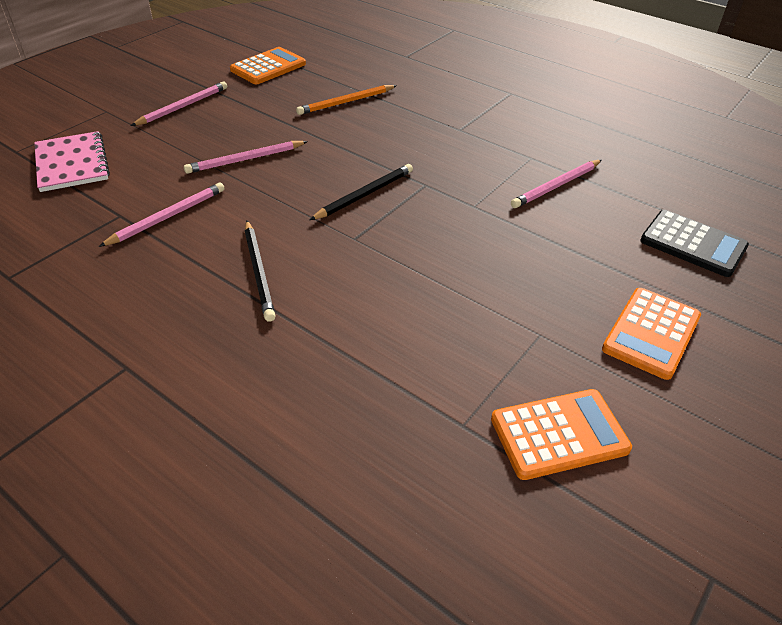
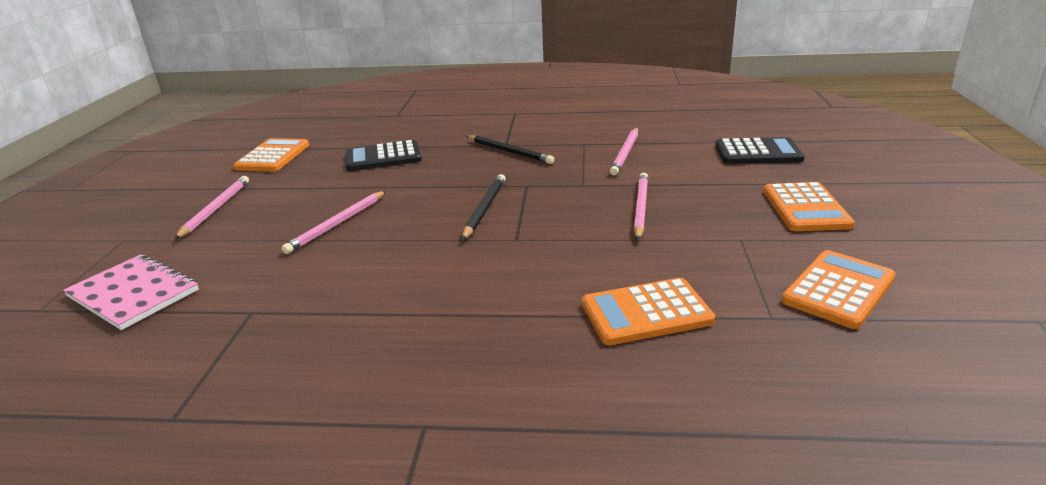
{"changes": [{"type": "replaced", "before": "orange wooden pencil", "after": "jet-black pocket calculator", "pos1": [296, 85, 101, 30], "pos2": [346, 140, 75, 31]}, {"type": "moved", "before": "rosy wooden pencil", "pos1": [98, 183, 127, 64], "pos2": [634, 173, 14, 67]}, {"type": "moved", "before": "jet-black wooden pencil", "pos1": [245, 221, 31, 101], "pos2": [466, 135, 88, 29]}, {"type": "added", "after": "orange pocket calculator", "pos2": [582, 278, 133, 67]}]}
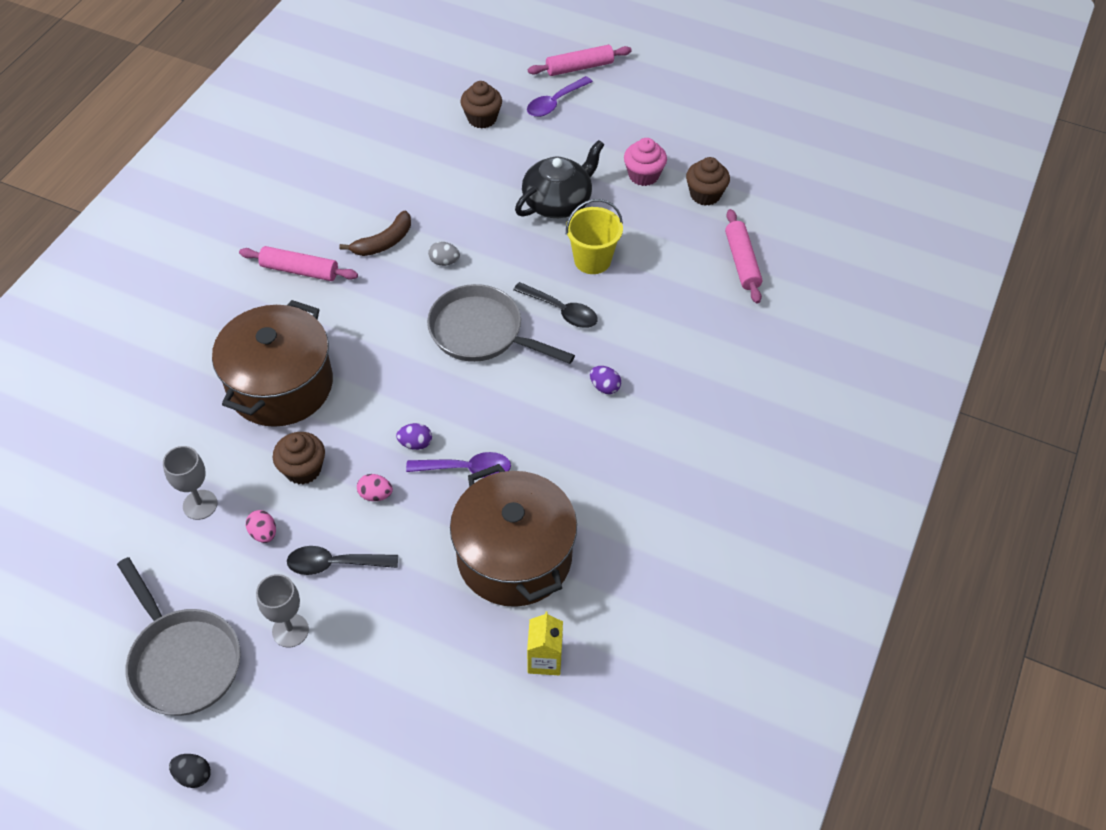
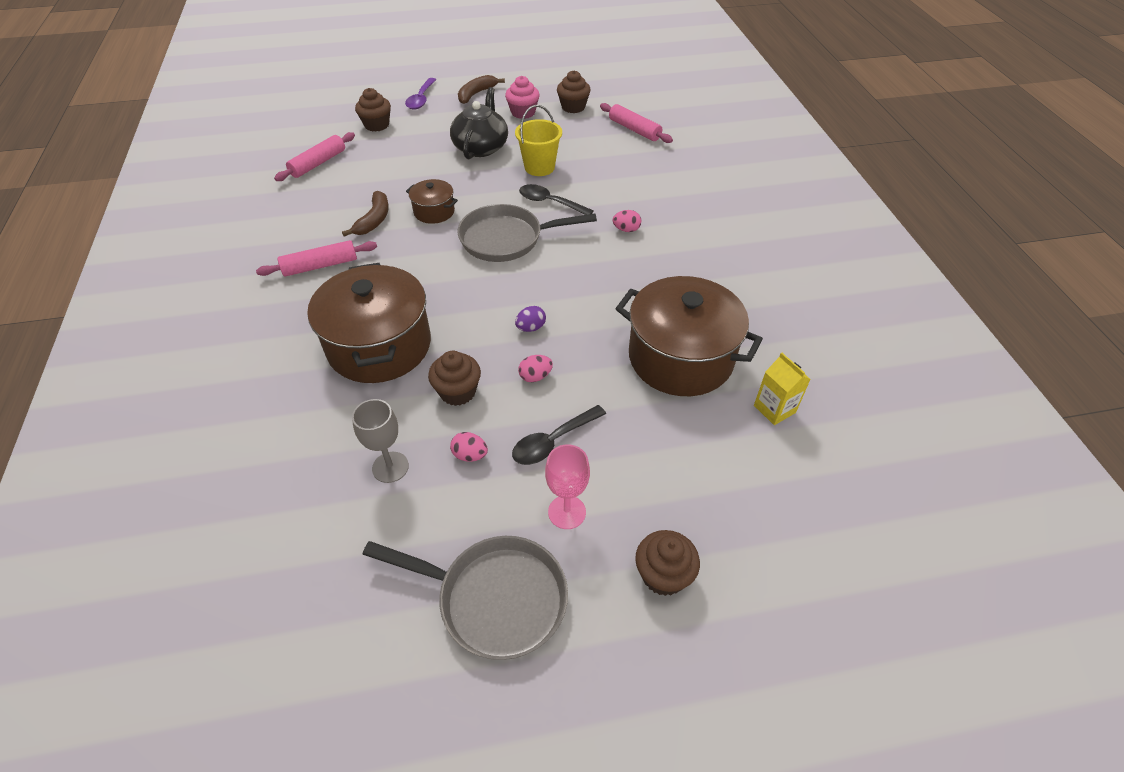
{"changes": [{"type": "moved", "before": "rosy pastry roller", "pos1": [528, 45, 104, 31], "pos2": [274, 132, 81, 49]}, {"type": "replaced", "before": "ash-grey toy egg", "after": "dark brown stockpot", "pos1": [428, 242, 32, 24], "pos2": [406, 179, 52, 45]}, {"type": "turned", "before": "jet-black spoon", "pos1": [513, 282, 85, 46], "pos2": [519, 184, 75, 31], "turn": -150}, {"type": "recoloured", "before": "royal purple toy egg", "after": "rosy toy egg", "pos1": [590, 366, 31, 28], "pos2": [613, 210, 28, 22]}, {"type": "removed", "before": "royal purple spoon", "pos1": [406, 452, 105, 26]}, {"type": "recoloured", "before": "ash-grey wine glass", "after": "rosy wine glass", "pos1": [256, 574, 53, 74], "pos2": [545, 444, 45, 85]}, {"type": "removed", "before": "jet-black toy egg", "pos1": [169, 754, 42, 34]}, {"type": "added", "after": "dark brown banana", "pos2": [458, 75, 47, 29]}, {"type": "added", "after": "dark brown muffin", "pos2": [635, 530, 65, 66]}]}
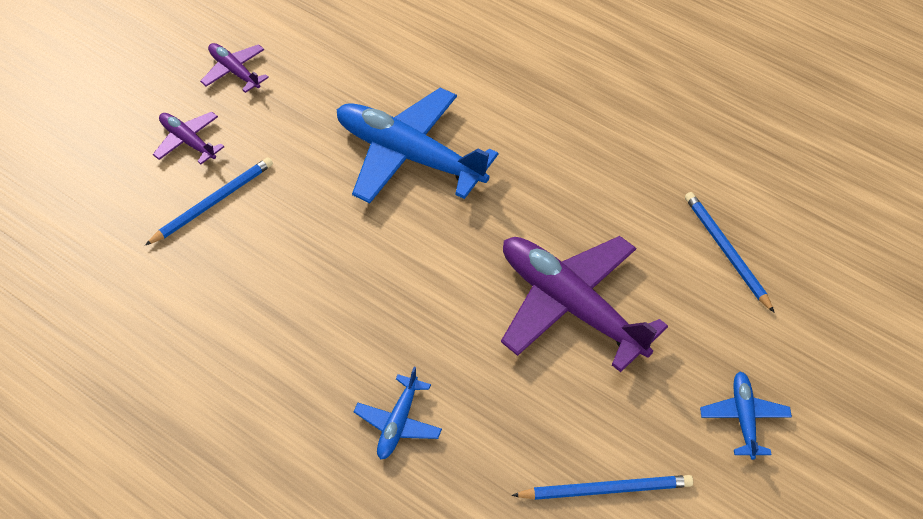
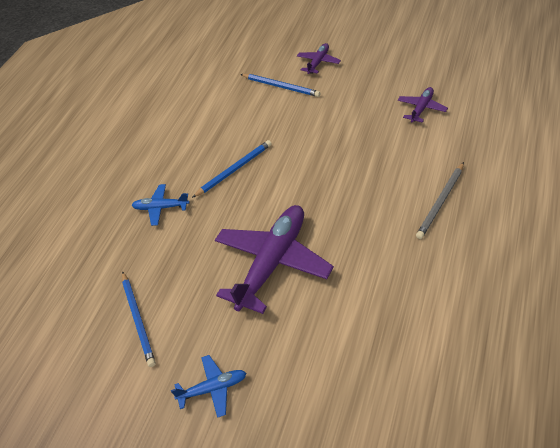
{"changes": [{"type": "moved", "before": "royal purple toy plane", "pos1": [200, 43, 69, 50], "pos2": [398, 87, 50, 36]}, {"type": "removed", "before": "royal blue toy plane", "pos1": [337, 88, 161, 116]}, {"type": "moved", "before": "royal blue wooden pencil", "pos1": [685, 192, 90, 121], "pos2": [192, 140, 80, 58]}, {"type": "added", "after": "ash-grey wooden pencil", "pos2": [416, 162, 48, 77]}]}
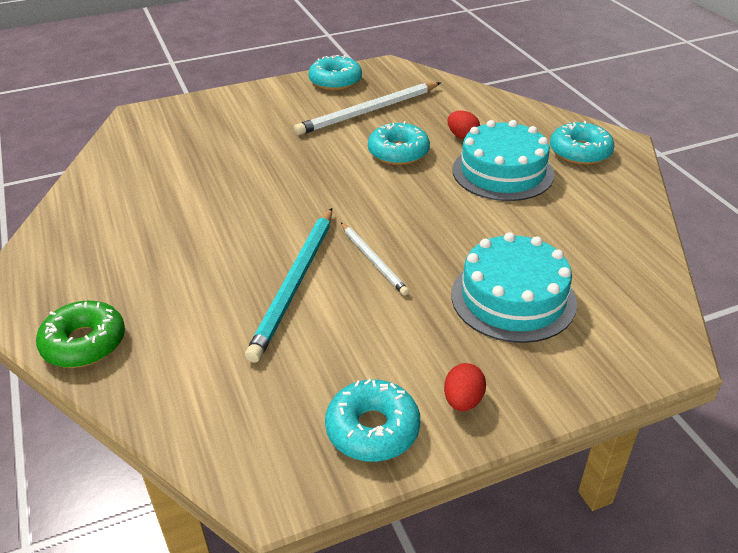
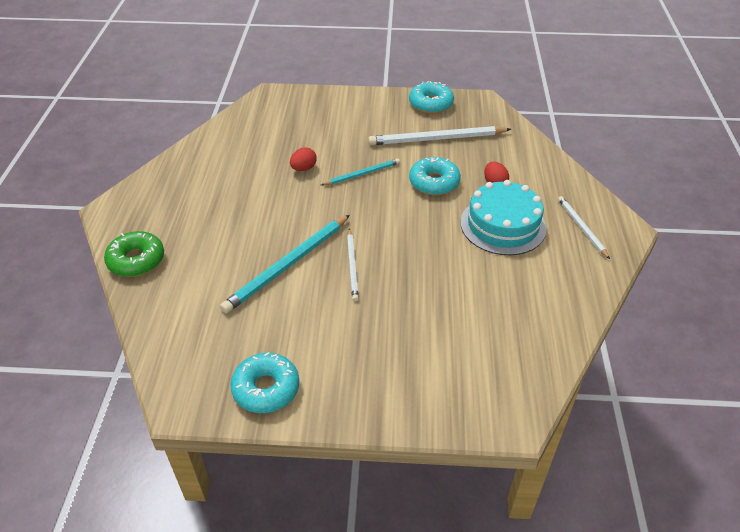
{"changes": [{"type": "replaced", "before": "turquoise donut", "after": "white wooden pencil", "pos1": [550, 121, 65, 44], "pos2": [558, 196, 52, 63]}, {"type": "removed", "before": "turquoise cake", "pos1": [451, 232, 126, 111]}, {"type": "moved", "before": "red toy egg", "pos1": [444, 363, 42, 48], "pos2": [290, 147, 27, 24]}, {"type": "added", "after": "turquoise wooden pencil", "pos2": [321, 159, 79, 26]}]}
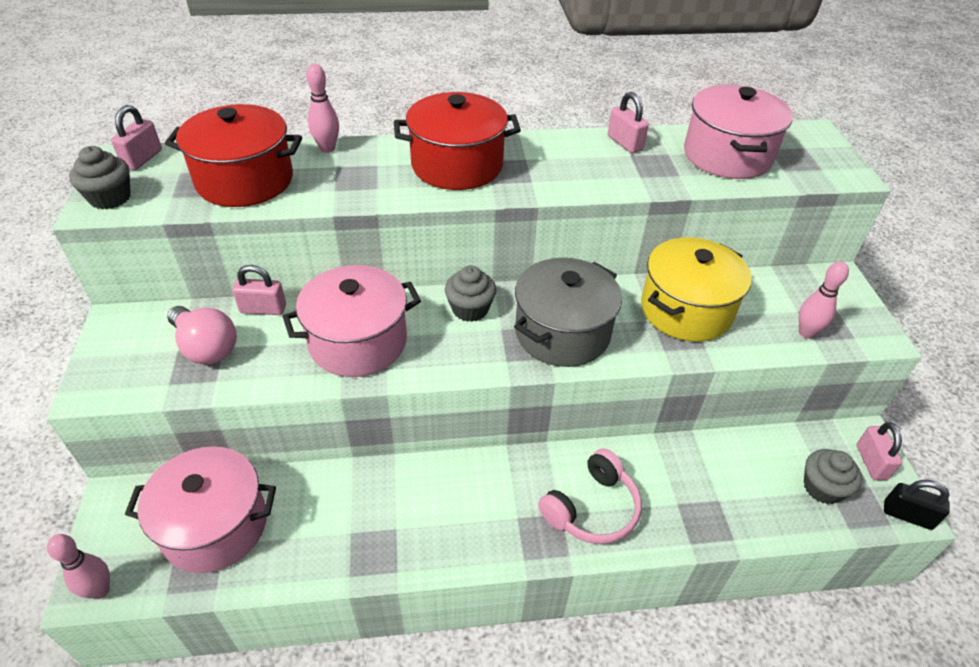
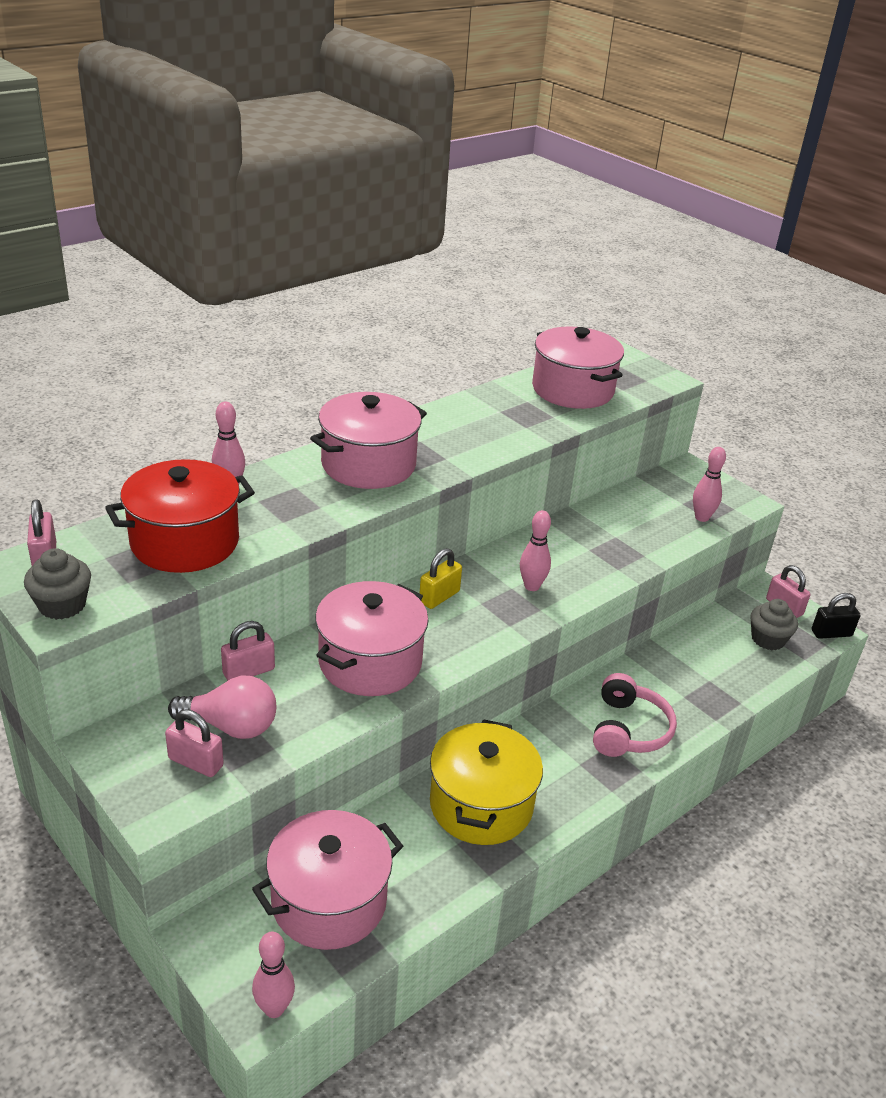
{"changes": [{"type": "recoloured", "before": "red stockpot", "after": "rosy stockpot", "pos1": [394, 92, 127, 98], "pos2": [310, 392, 117, 97]}, {"type": "moved", "before": "rosy lock", "pos1": [608, 92, 41, 61], "pos2": [165, 709, 59, 68]}, {"type": "moved", "before": "golden stockpot", "pos1": [641, 237, 111, 105], "pos2": [430, 719, 113, 126]}, {"type": "replaced", "before": "ash-grey stockpot", "after": "rosy tenpin", "pos1": [514, 258, 108, 109], "pos2": [520, 510, 31, 81]}, {"type": "replaced", "before": "ash-grey muffin", "after": "golden lock", "pos1": [445, 266, 51, 56], "pos2": [420, 548, 42, 61]}]}
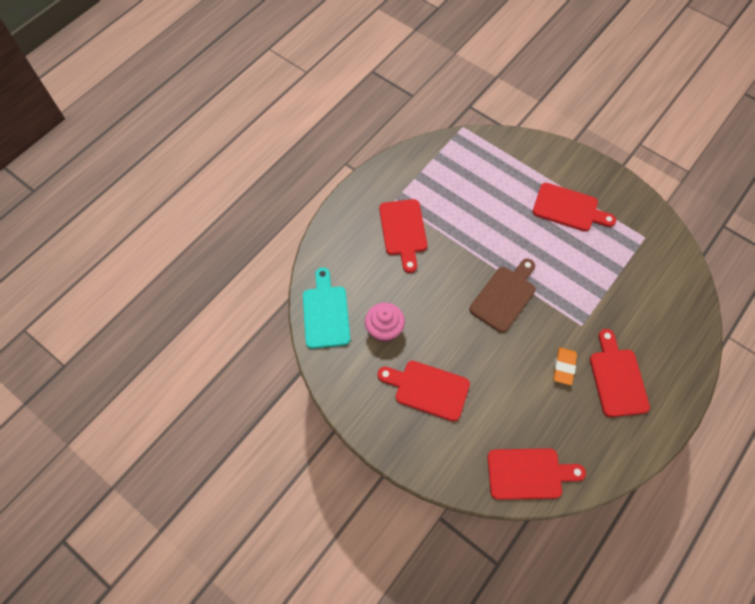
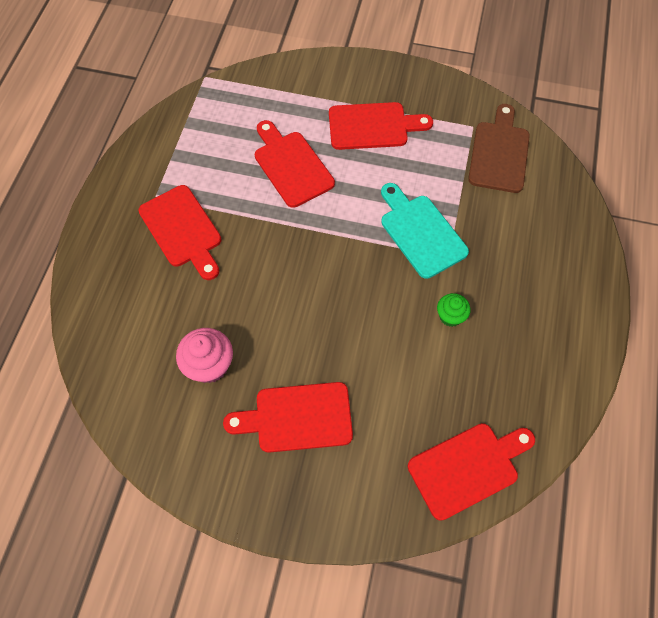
{"changes": [{"type": "moved", "before": "dark brown chopping board", "pos1": [469, 258, 67, 75], "pos2": [468, 104, 62, 89]}, {"type": "moved", "before": "turquoise chopping board", "pos1": [303, 267, 47, 82], "pos2": [381, 183, 88, 96]}, {"type": "moved", "before": "red chopping board", "pos1": [590, 329, 60, 88], "pos2": [255, 120, 80, 88]}, {"type": "replaced", "before": "orange eraser", "after": "green muffin", "pos1": [553, 347, 24, 38], "pos2": [437, 293, 34, 34]}]}
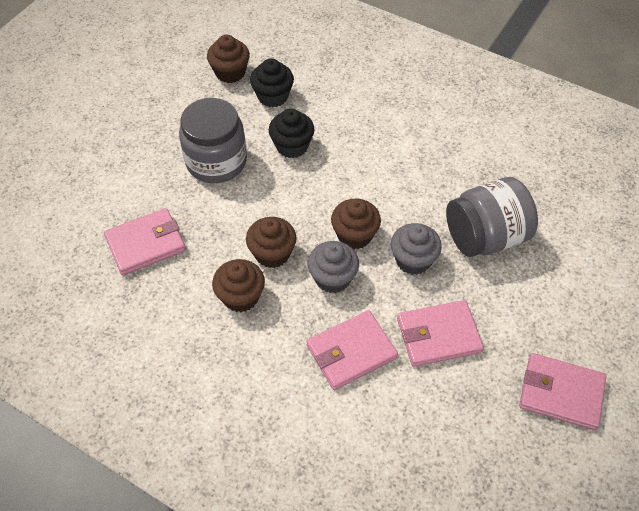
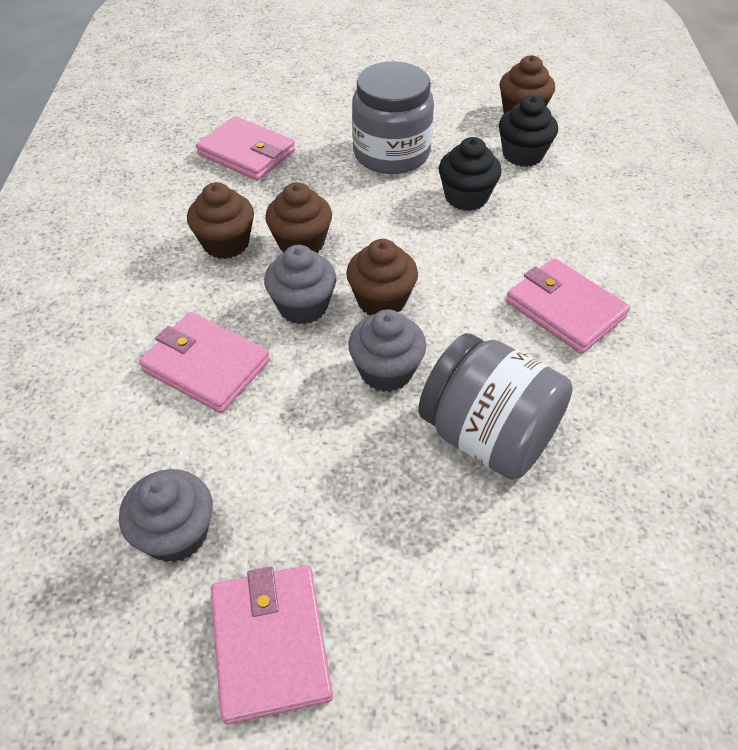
{"changes": [{"type": "moved", "before": "rosy wallet", "pos1": [397, 300, 87, 67], "pos2": [506, 258, 124, 96]}, {"type": "added", "after": "ash-grey muffin", "pos2": [119, 469, 94, 94]}]}
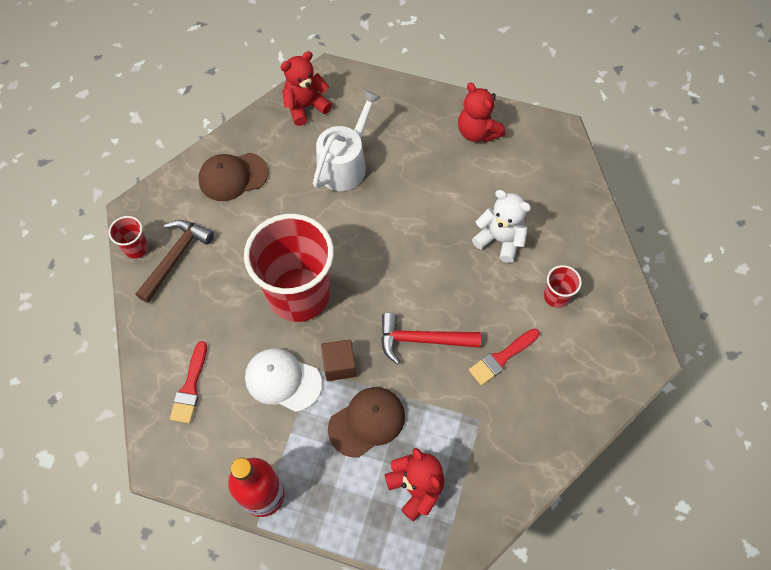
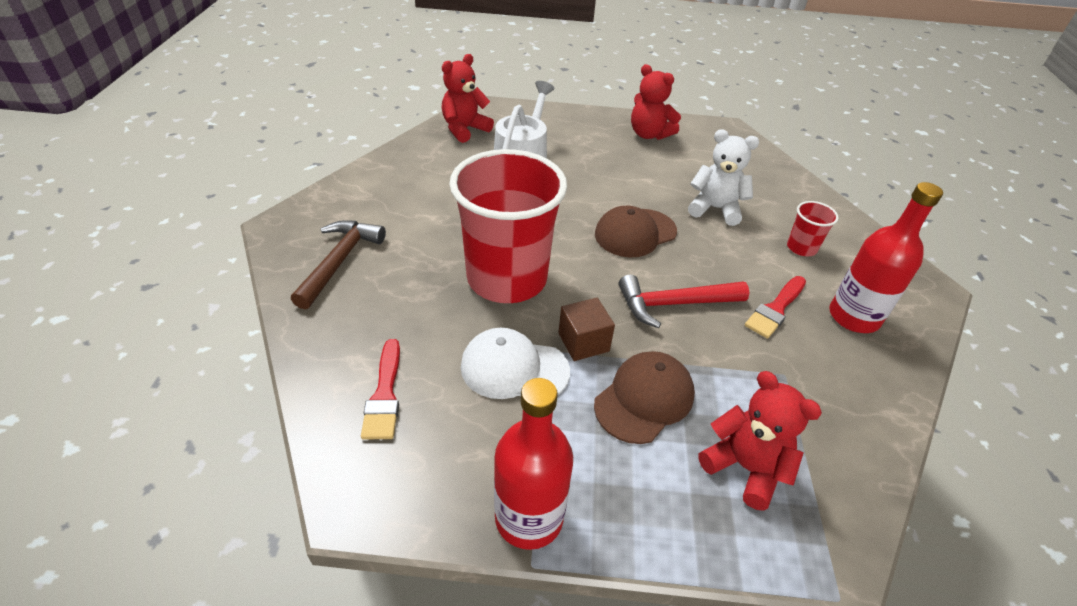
{"changes": [{"type": "moved", "before": "dark brown peaked cap", "pos1": [198, 153, 71, 48], "pos2": [595, 206, 82, 51]}, {"type": "removed", "before": "red beaker", "pos1": [108, 216, 41, 43]}, {"type": "added", "after": "red bottle", "pos2": [829, 182, 114, 151]}]}
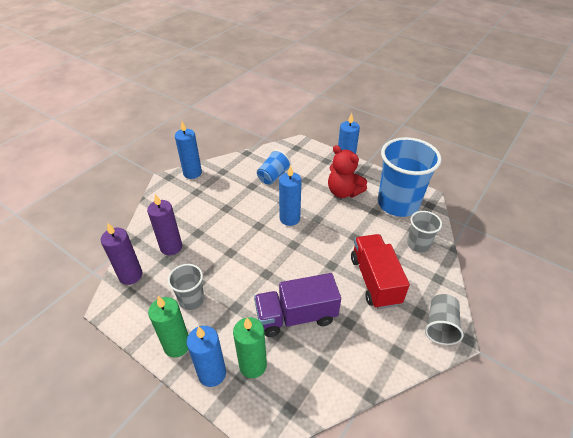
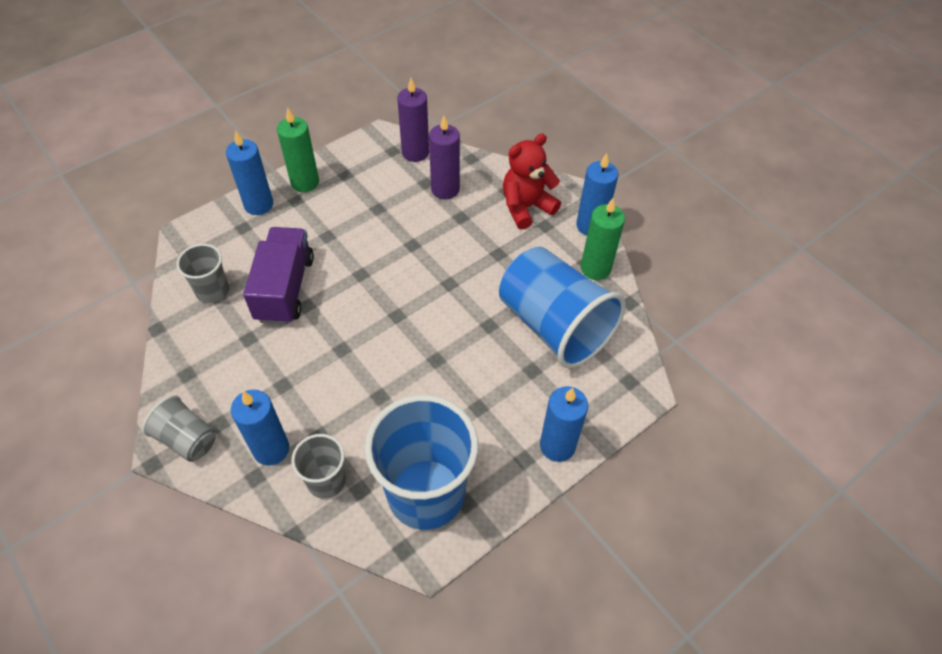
{"changes": [{"type": "moved", "before": "red teddy bear", "pos1": [328, 145, 39, 53], "pos2": [503, 133, 58, 97]}, {"type": "resized", "before": "royal blue beaker", "pos1": [257, 150, 34, 35], "pos2": [499, 247, 127, 121], "scale": 2.0}, {"type": "moved", "before": "royal blue wax candle", "pos1": [279, 165, 23, 61], "pos2": [231, 390, 58, 76]}, {"type": "removed", "before": "red lorry", "pos1": [351, 234, 59, 75]}, {"type": "moved", "before": "ash-grey beaker", "pos1": [168, 264, 36, 46], "pos2": [176, 244, 53, 59]}, {"type": "moved", "before": "green wax candle", "pos1": [233, 317, 34, 61], "pos2": [581, 198, 44, 82]}]}
